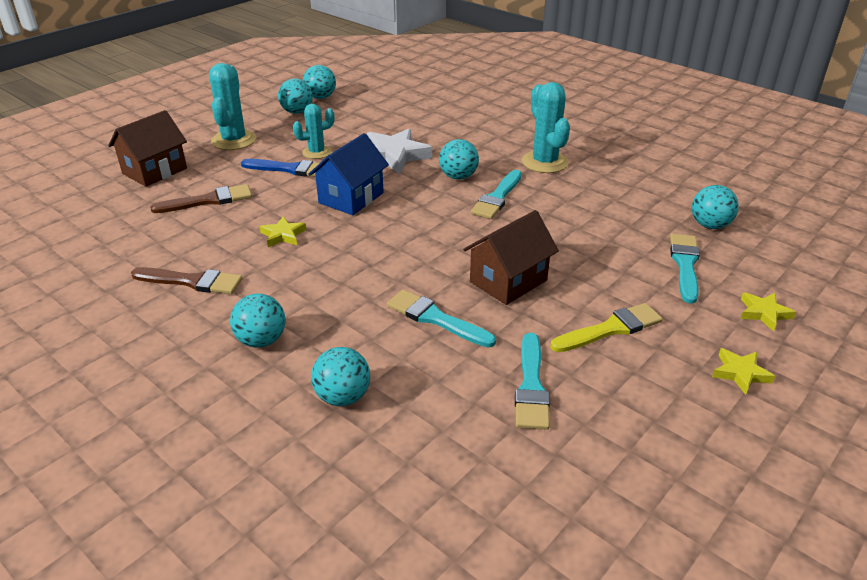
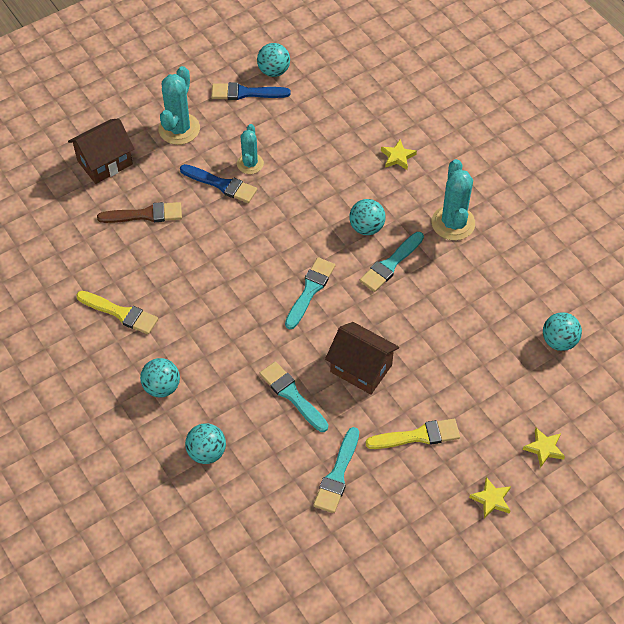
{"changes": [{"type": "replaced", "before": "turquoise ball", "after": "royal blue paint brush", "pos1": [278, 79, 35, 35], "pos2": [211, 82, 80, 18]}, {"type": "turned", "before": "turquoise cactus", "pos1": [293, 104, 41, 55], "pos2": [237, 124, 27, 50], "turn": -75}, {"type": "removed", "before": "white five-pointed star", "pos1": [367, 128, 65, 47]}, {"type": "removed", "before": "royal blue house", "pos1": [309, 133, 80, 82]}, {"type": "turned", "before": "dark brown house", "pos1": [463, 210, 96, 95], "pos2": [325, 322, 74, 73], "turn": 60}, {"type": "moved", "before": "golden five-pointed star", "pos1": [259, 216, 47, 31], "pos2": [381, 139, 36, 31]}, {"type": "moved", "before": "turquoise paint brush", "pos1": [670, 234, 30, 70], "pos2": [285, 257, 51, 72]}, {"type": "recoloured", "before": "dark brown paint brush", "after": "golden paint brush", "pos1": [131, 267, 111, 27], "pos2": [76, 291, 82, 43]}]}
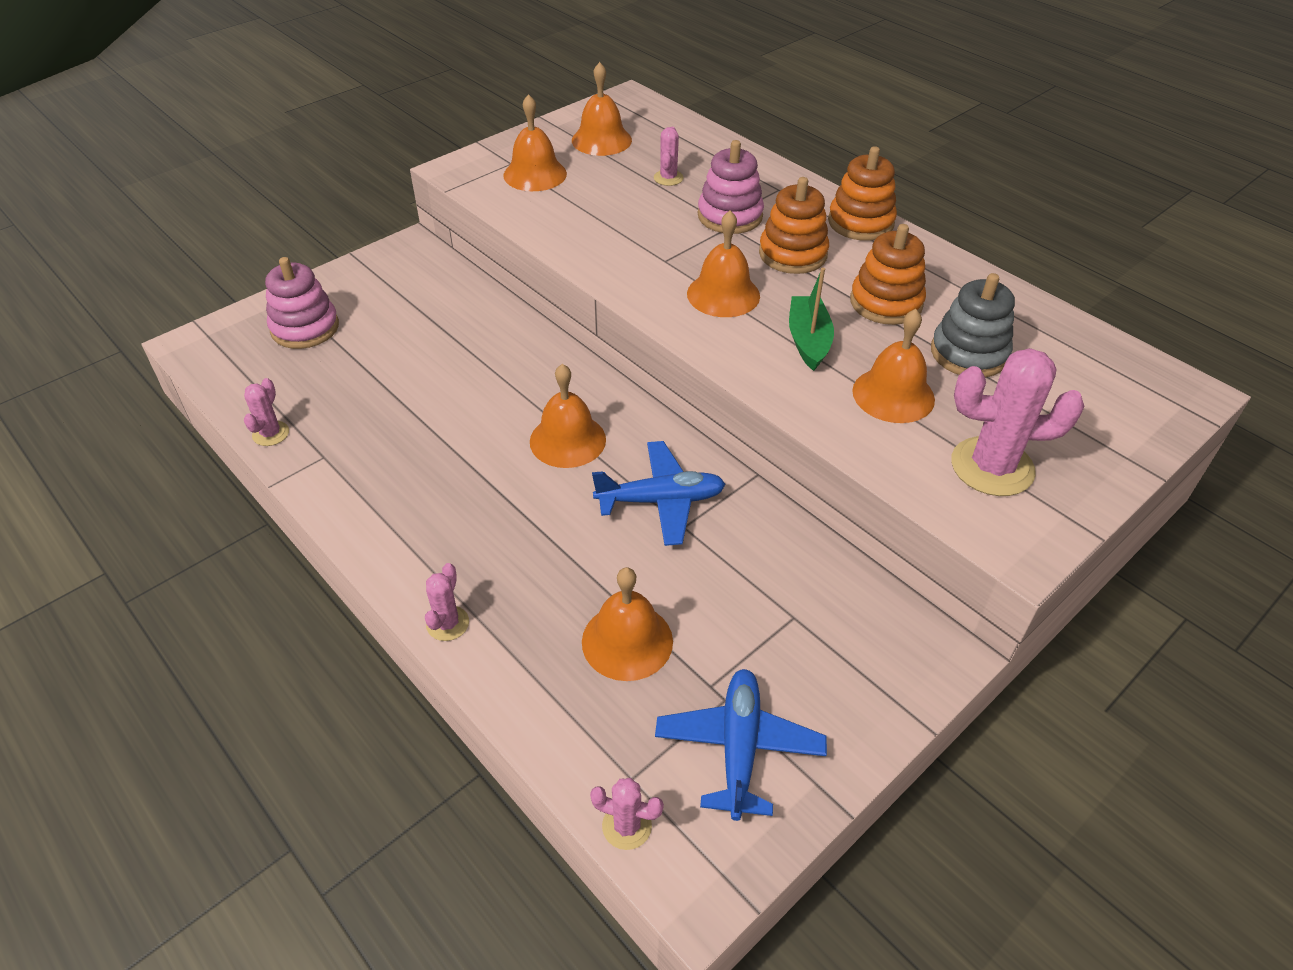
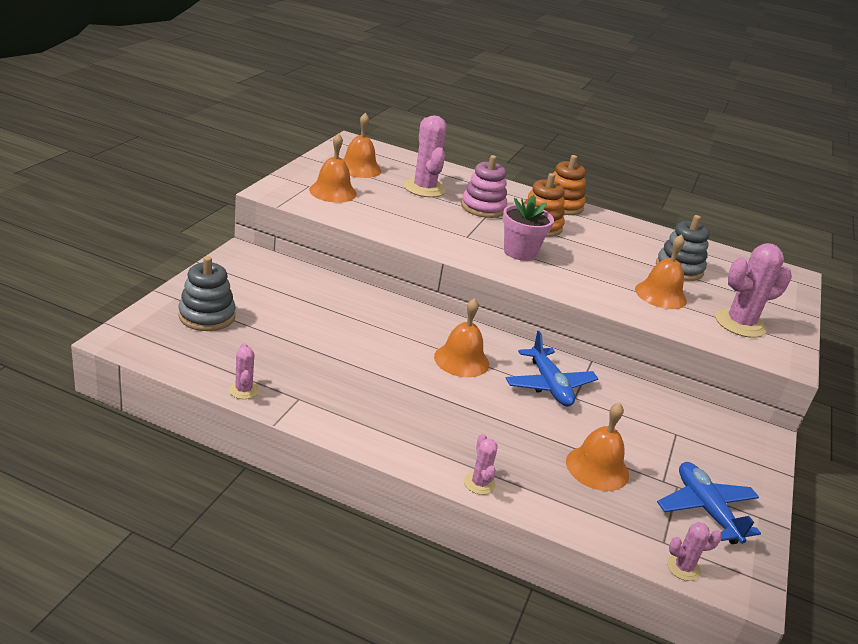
{"changes": [{"type": "resized", "before": "rosy cactus", "pos1": [654, 127, 30, 59], "pos2": [404, 115, 43, 82], "scale": 1.99}, {"type": "replaced", "before": "orange bell", "after": "rosy potted plant", "pos1": [687, 210, 73, 107], "pos2": [503, 195, 51, 66]}, {"type": "removed", "before": "orange stacking rings", "pos1": [850, 224, 76, 101]}, {"type": "recoloured", "before": "rosy stacking rings", "after": "ash-grey stacking rings", "pos1": [265, 257, 74, 92], "pos2": [178, 256, 58, 75]}, {"type": "removed", "before": "green sailboat", "pos1": [789, 268, 45, 103]}, {"type": "turned", "before": "royal blue toy plane", "pos1": [592, 441, 133, 105], "pos2": [506, 331, 93, 76], "turn": 105}]}
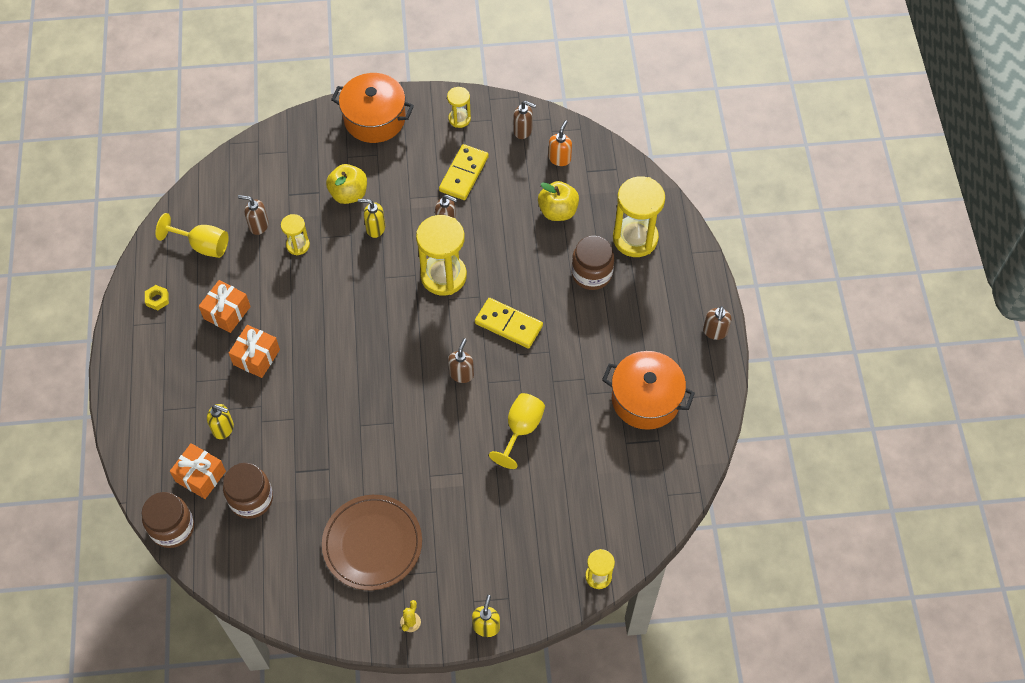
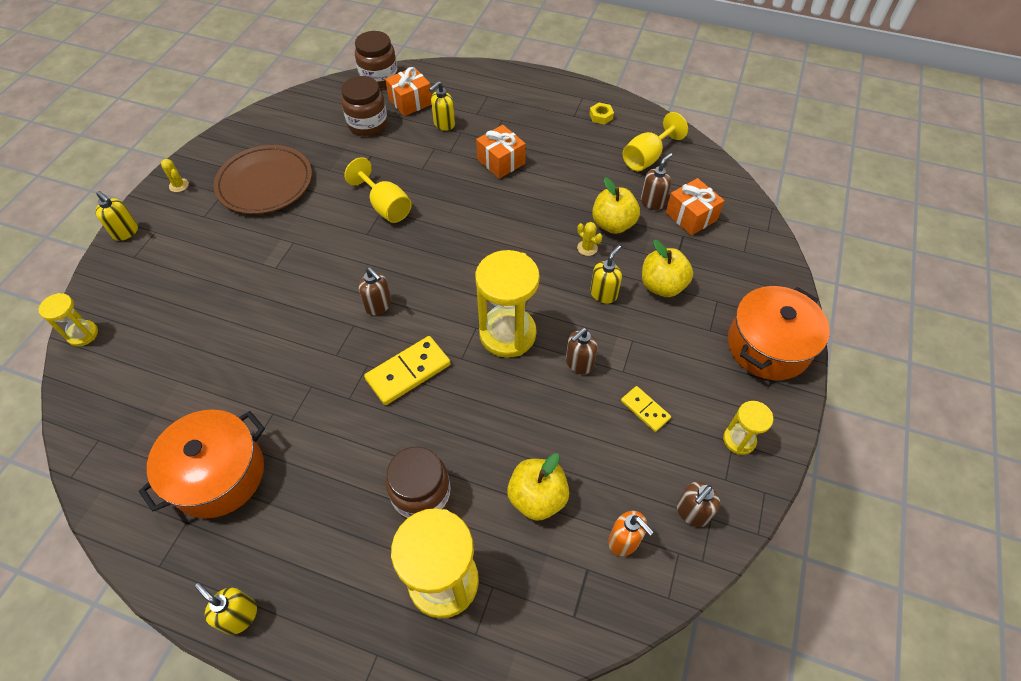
{"changes": [{"type": "resized", "before": "golden domino piece", "pos1": [439, 144, 50, 56], "pos2": [621, 386, 50, 46], "scale": 0.58}, {"type": "replaced", "before": "golden hourglass", "after": "golden toy apple", "pos1": [281, 214, 29, 41], "pos2": [592, 177, 48, 57]}, {"type": "moved", "before": "orange wrapped gift", "pos1": [199, 280, 52, 53], "pos2": [665, 178, 60, 58]}, {"type": "recoloured", "before": "dark brown soap dispenser", "after": "golden soap dispenser", "pos1": [703, 306, 28, 34], "pos2": [195, 583, 62, 52]}, {"type": "moved", "before": "golden wine glass", "pos1": [489, 393, 56, 76], "pos2": [344, 157, 68, 66]}, {"type": "added", "after": "golden cactus", "pos2": [577, 222, 25, 34]}]}
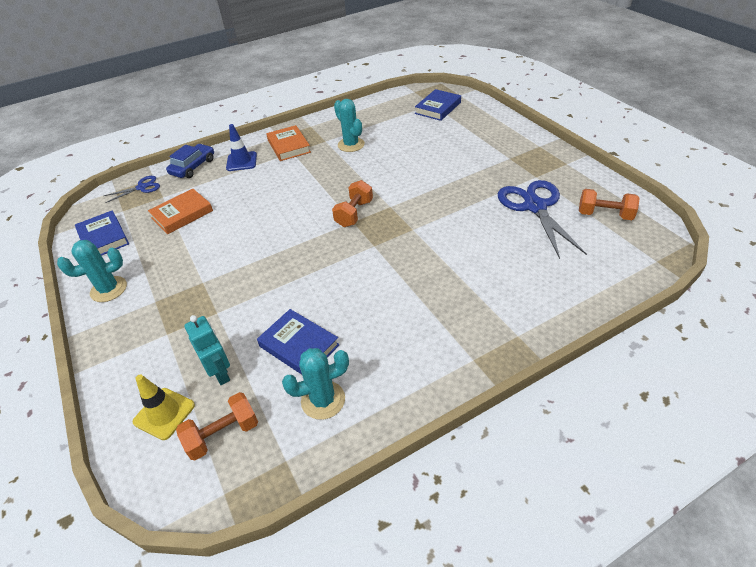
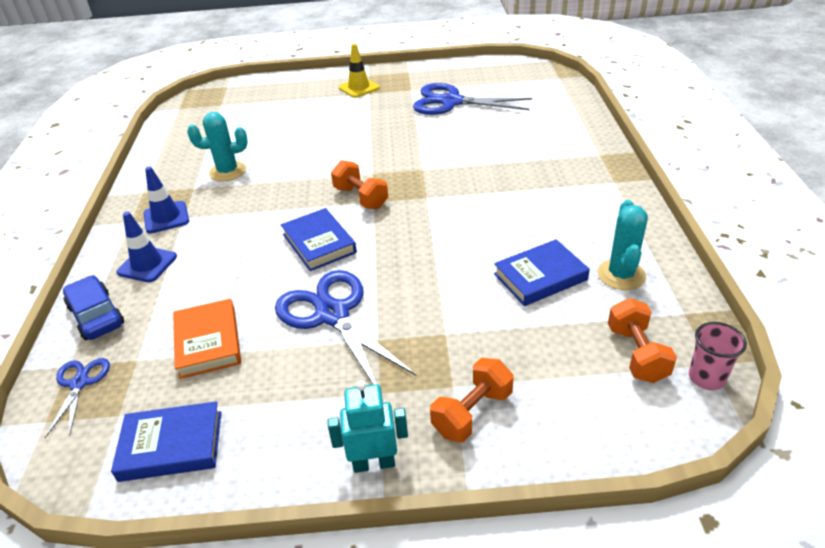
{"changes": [{"type": "moved", "before": "royal blue hardback", "pos1": [415, 89, 46, 32], "pos2": [281, 208, 76, 63]}, {"type": "replaced", "before": "orange hardback", "after": "royal blue safety cone", "pos1": [266, 125, 45, 36], "pos2": [144, 167, 45, 67]}, {"type": "moved", "before": "orange free weight", "pos1": [579, 189, 61, 31], "pos2": [430, 358, 84, 84]}, {"type": "removed", "before": "turquoise cactus", "pos1": [57, 240, 70, 62]}, {"type": "moved", "before": "turquoise toy robot", "pos1": [184, 315, 46, 70], "pos2": [328, 380, 80, 93]}, {"type": "moved", "before": "golden safety cone", "pos1": [133, 374, 62, 66], "pos2": [339, 43, 41, 55]}, {"type": "added", "after": "royal blue scissors", "pos2": [275, 270, 141, 115]}, {"type": "added", "after": "rosy beaker", "pos2": [689, 322, 58, 68]}]}
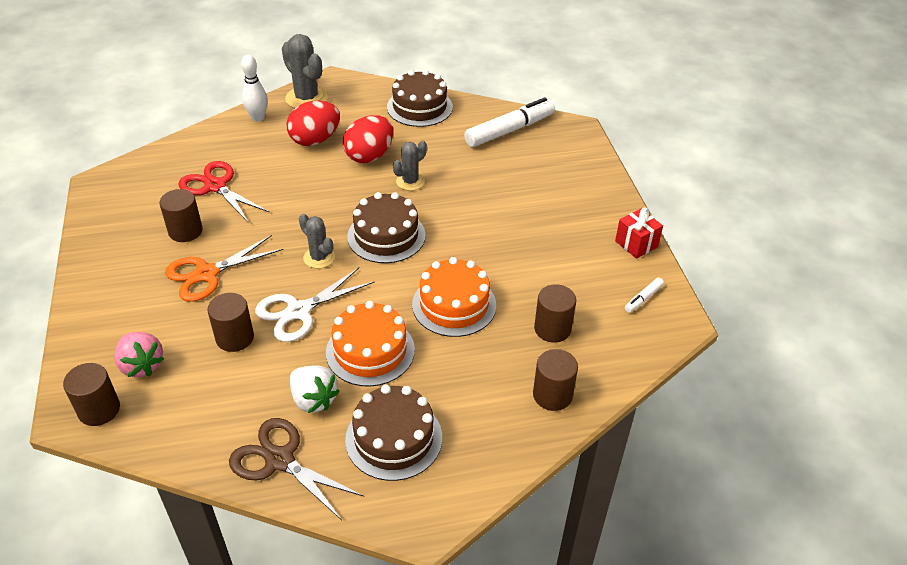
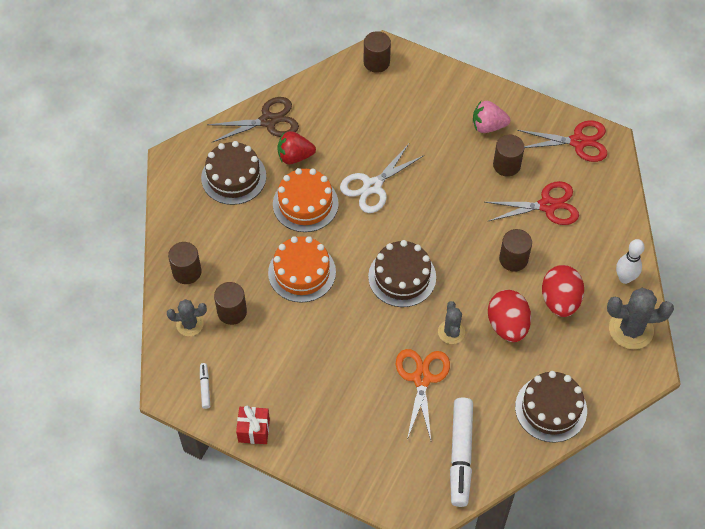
{"changes": [{"type": "moved", "before": "ash-grey cactus", "pos1": [299, 214, 36, 55], "pos2": [167, 299, 40, 37]}, {"type": "moved", "before": "orange scissors", "pos1": [165, 235, 119, 67], "pos2": [396, 349, 54, 91]}, {"type": "turned", "before": "white scissors", "pos1": [255, 268, 119, 74], "pos2": [340, 144, 83, 69], "turn": -135}, {"type": "moved", "before": "dark brown solid cylinder", "pos1": [207, 293, 47, 59], "pos2": [499, 229, 33, 43]}, {"type": "moved", "before": "rosy berry", "pos1": [114, 332, 50, 45], "pos2": [473, 101, 37, 32]}, {"type": "recoloured", "before": "white berry", "after": "red berry", "pos1": [290, 365, 50, 48], "pos2": [278, 131, 38, 33]}, {"type": "added", "after": "red scissors", "pos2": [517, 120, 90, 42]}]}
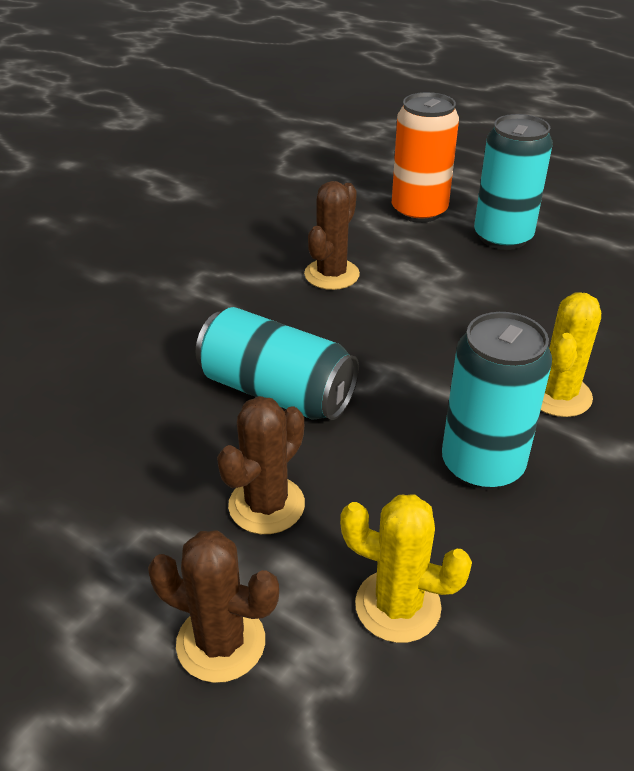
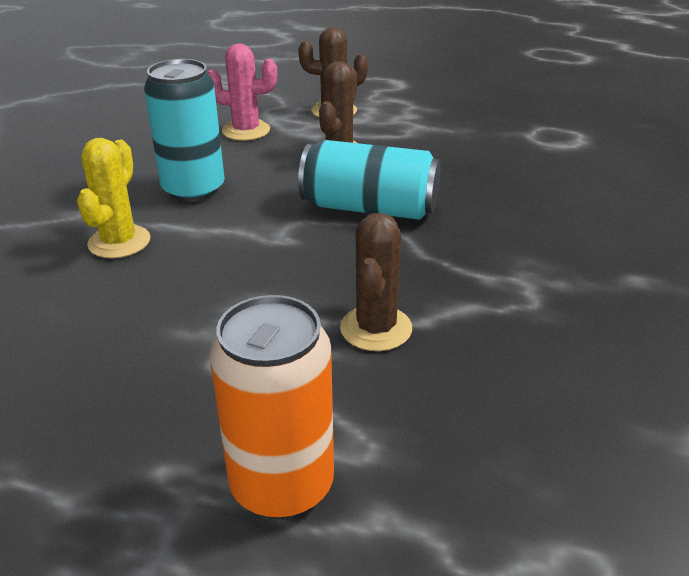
{"changes": [{"type": "removed", "before": "turquoise tin", "pos1": [474, 114, 79, 136]}, {"type": "recoloured", "before": "golden cactus", "after": "rosy cactus", "pos1": [340, 494, 132, 149], "pos2": [208, 43, 69, 98]}]}
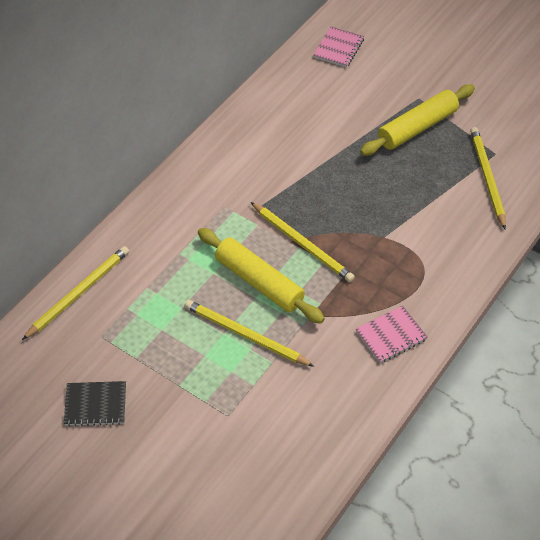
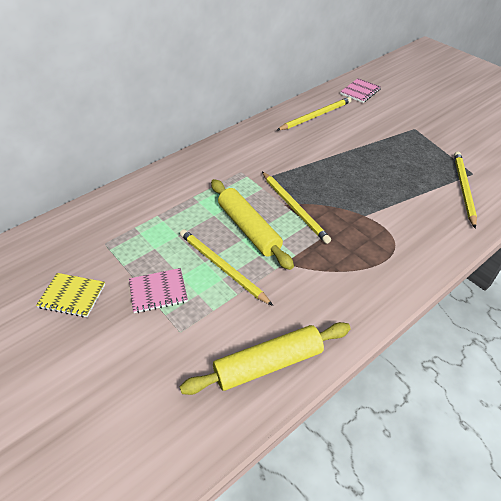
{"changes": [{"type": "moved", "before": "golden pastry roller", "pos1": [360, 84, 115, 72], "pos2": [180, 322, 171, 73]}, {"type": "moved", "before": "golden wooden pencil", "pos1": [22, 246, 107, 94], "pos2": [277, 97, 75, 33]}, {"type": "moved", "before": "rosy notepad", "pos1": [356, 305, 72, 58], "pos2": [129, 268, 59, 45]}, {"type": "recoloured", "before": "jet-black notepad", "after": "golden notepad", "pos1": [64, 381, 62, 46], "pos2": [36, 273, 69, 45]}]}
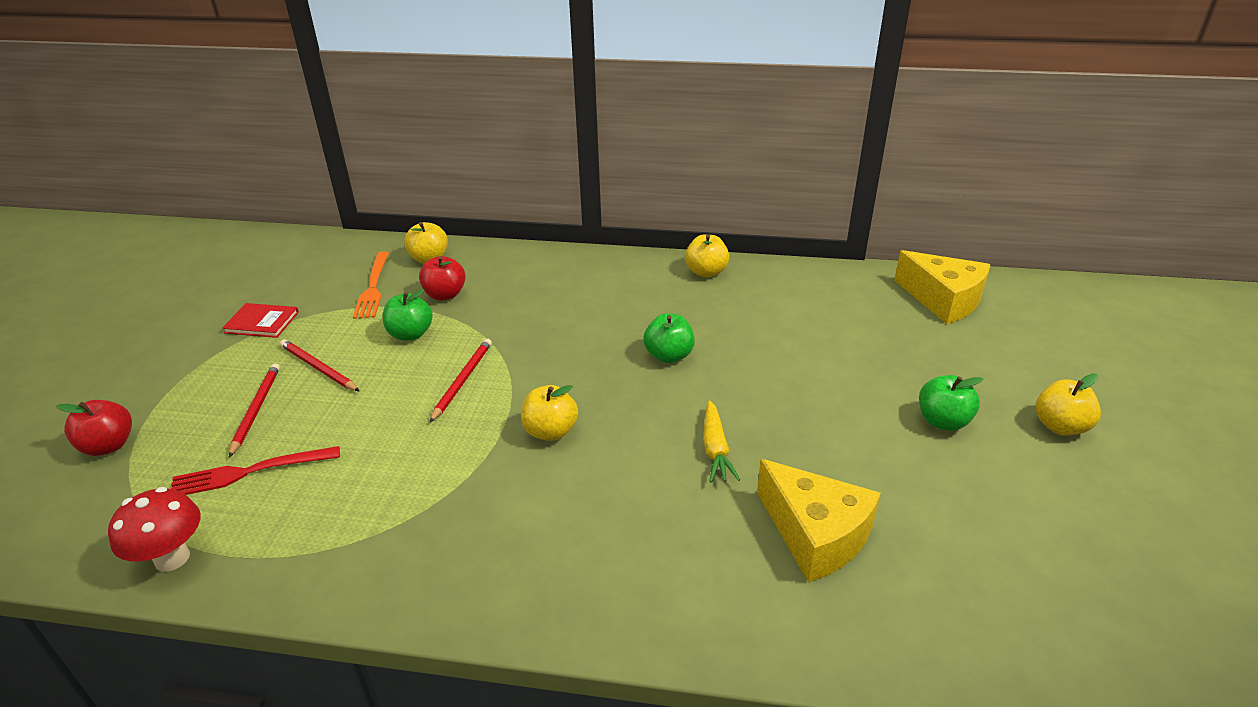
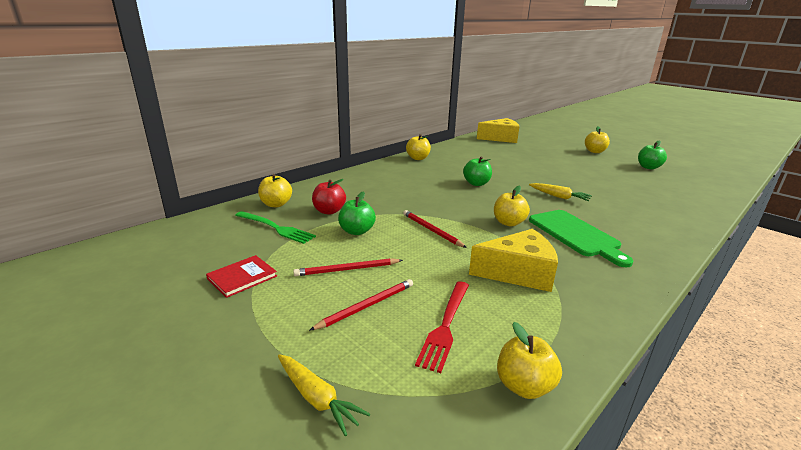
{"changes": [{"type": "recoloured", "before": "orange fork", "after": "green fork", "pos1": [353, 251, 36, 68], "pos2": [235, 211, 81, 33]}, {"type": "turned", "before": "red wooden pencil", "pos1": [229, 363, 51, 94], "pos2": [309, 279, 104, 52], "turn": 105}, {"type": "moved", "before": "green toy apple", "pos1": [919, 375, 64, 56], "pos2": [638, 140, 29, 29]}, {"type": "replaced", "before": "red toy apple", "after": "golden root vegetable", "pos1": [56, 400, 76, 56], "pos2": [278, 354, 92, 82]}, {"type": "moved", "before": "golden cheese", "pos1": [757, 459, 124, 123], "pos2": [469, 229, 89, 63]}, {"type": "replaced", "before": "red toadstool", "after": "golden toy apple", "pos1": [108, 487, 92, 85], "pos2": [497, 322, 65, 77]}, {"type": "added", "after": "green chopping board", "pos2": [529, 210, 105, 57]}]}
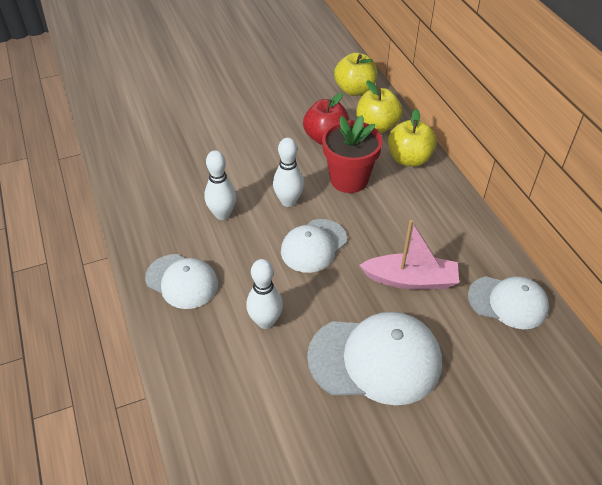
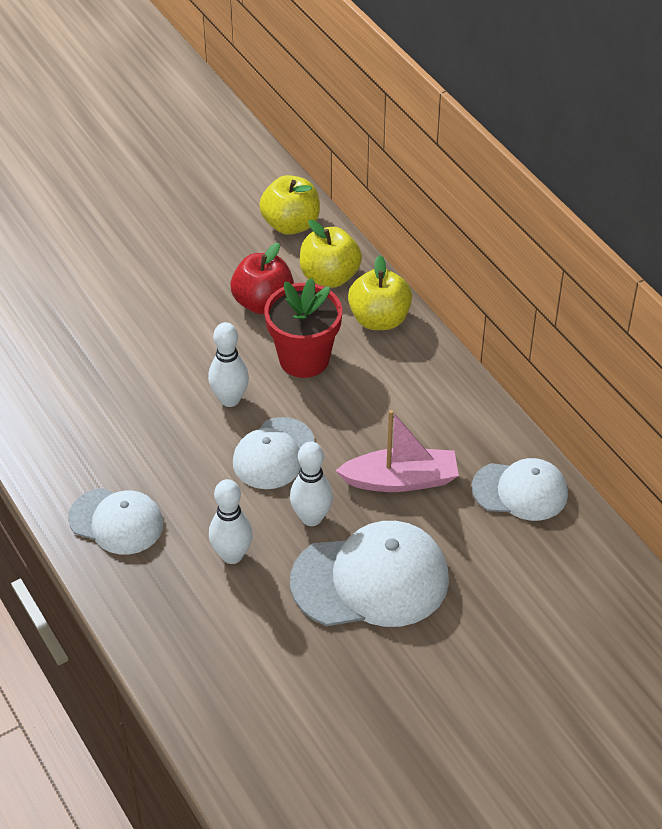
{"changes": [{"type": "moved", "before": "white tenpin", "pos1": [204, 150, 32, 70], "pos2": [290, 442, 43, 84]}]}
